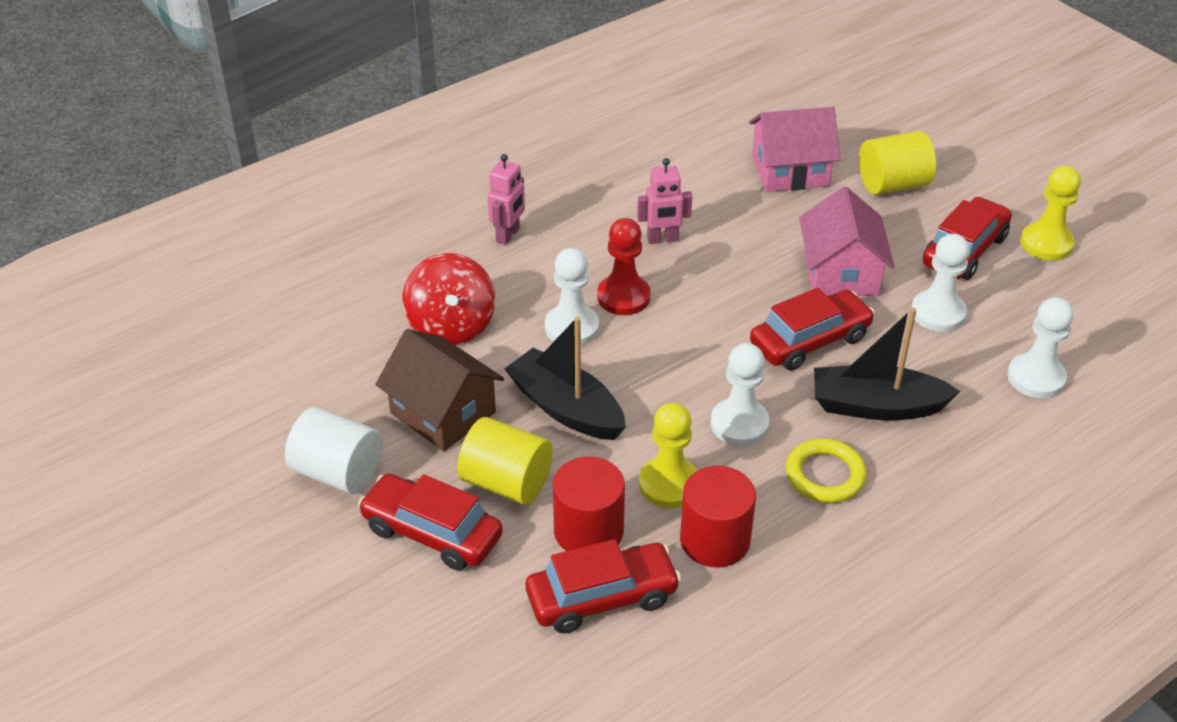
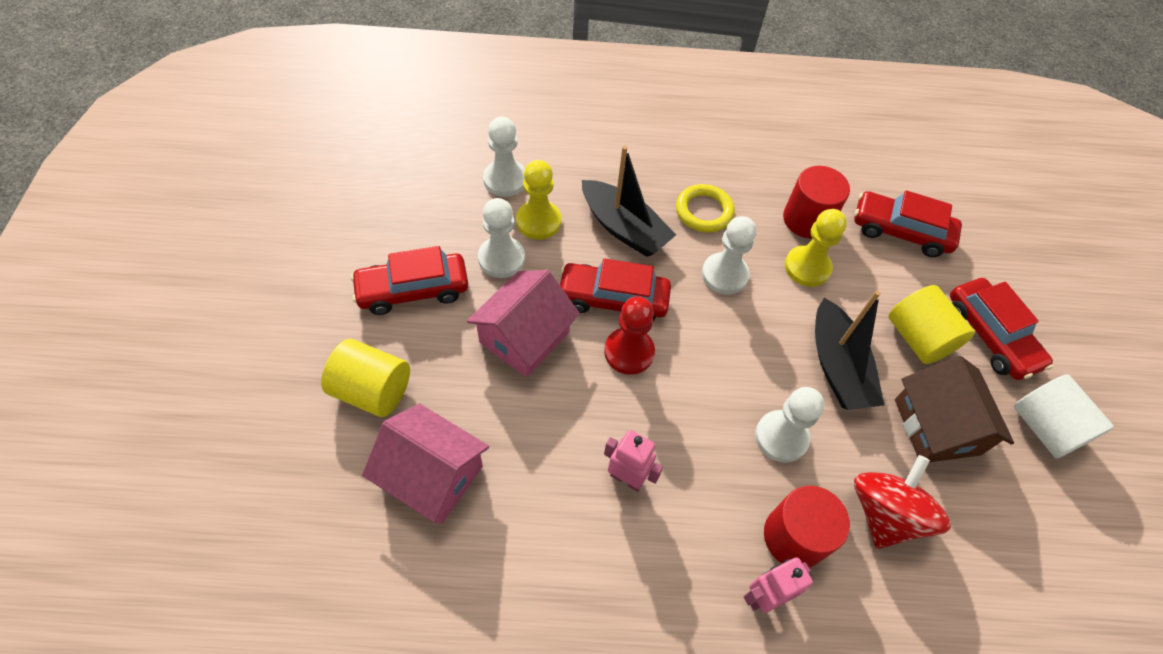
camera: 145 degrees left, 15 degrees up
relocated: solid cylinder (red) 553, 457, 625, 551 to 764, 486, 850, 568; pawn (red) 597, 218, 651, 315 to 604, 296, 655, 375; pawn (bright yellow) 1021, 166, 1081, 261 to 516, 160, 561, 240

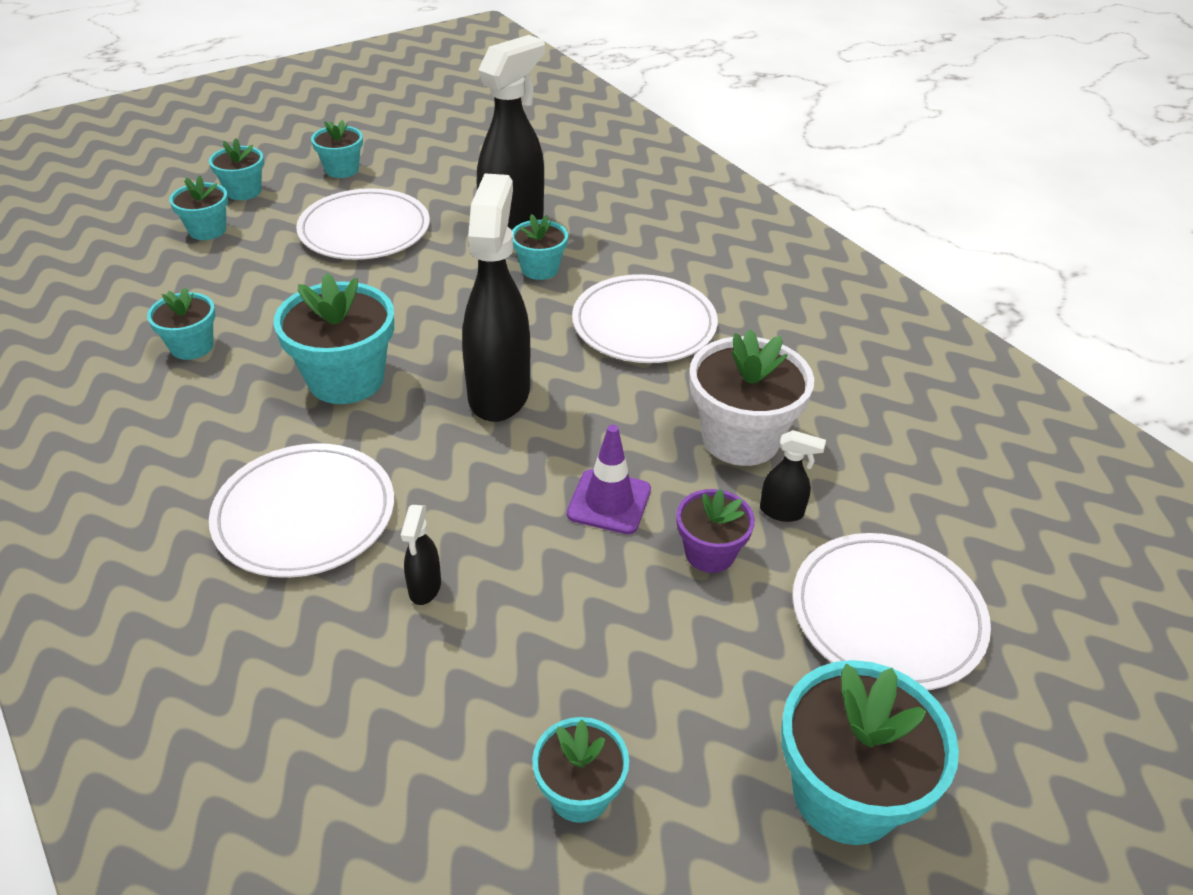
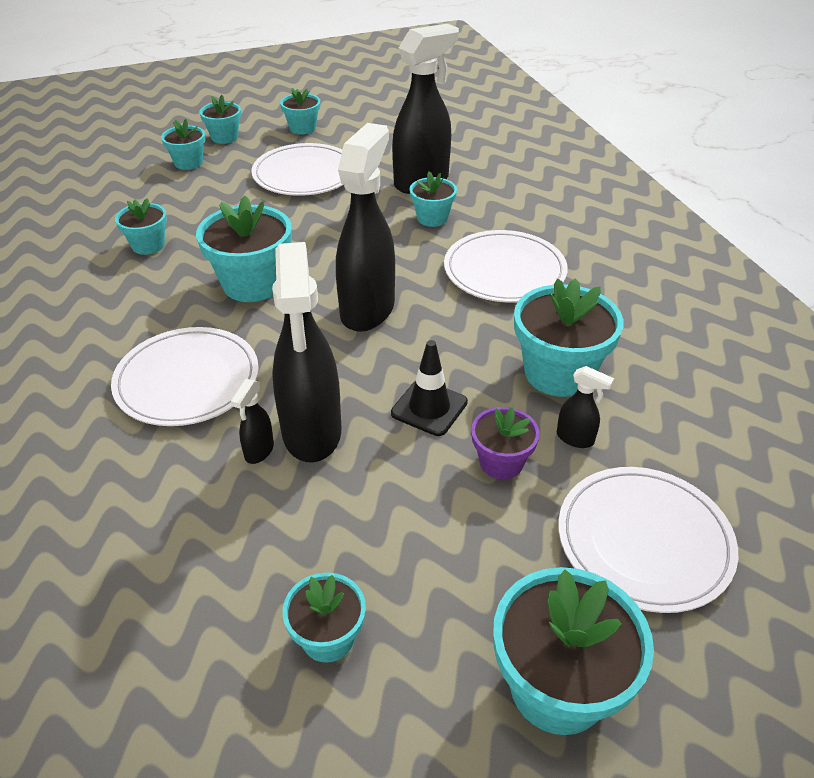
camera: 15 degrees right, 0 degrees up
appeared: sprayer (ebony) 272, 242, 341, 462
colour: traffic cone (royal purple) 567, 425, 651, 534 to traffic cone (ebony) 391, 340, 468, 436; flower pot (pure white) 690, 329, 814, 466 to flower pot (teal) 514, 278, 624, 397

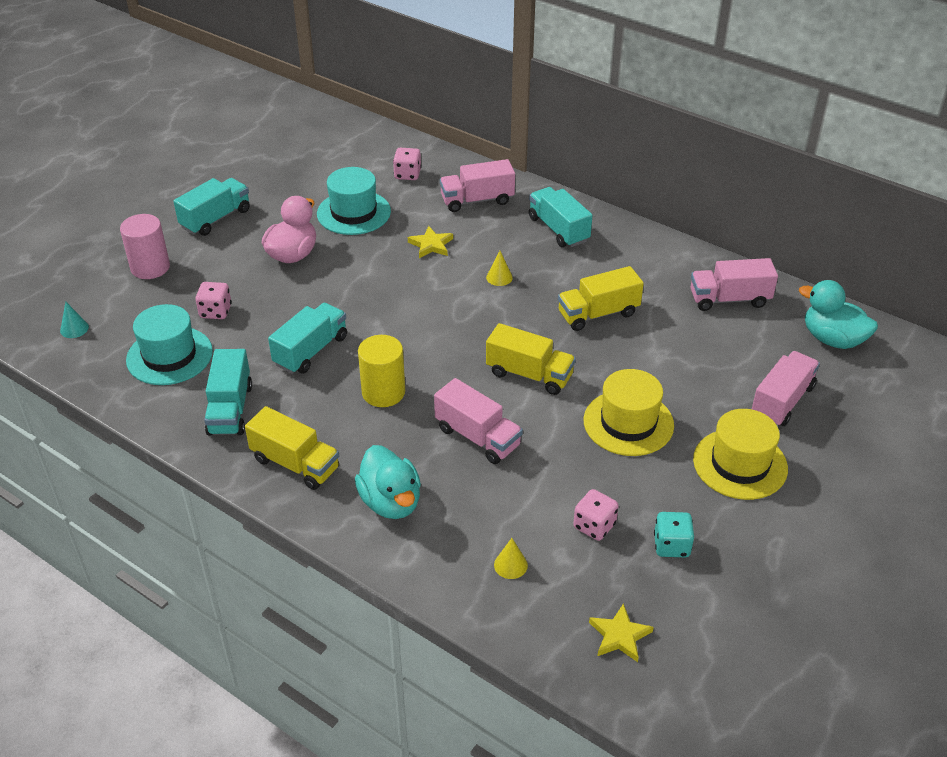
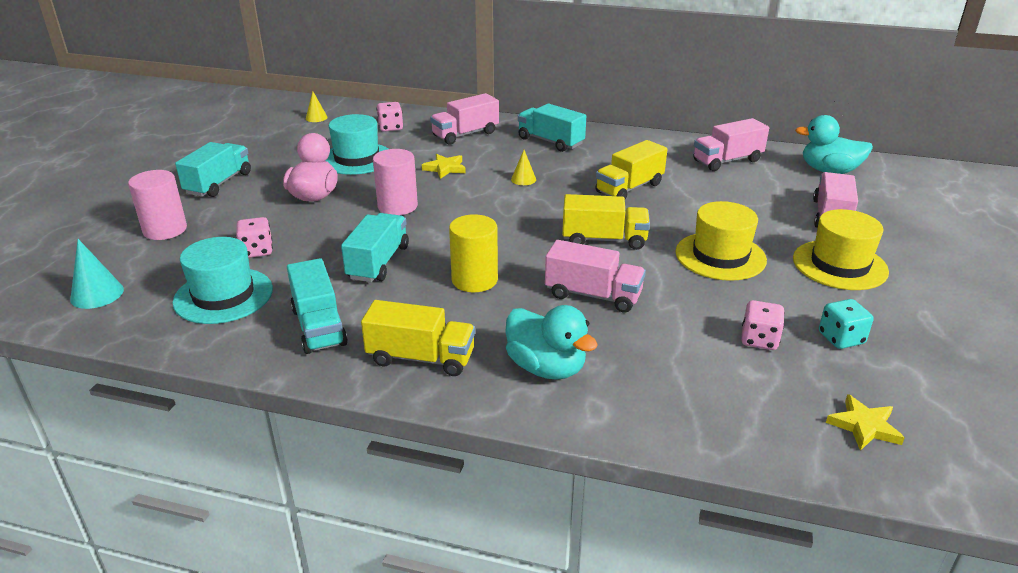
camera: 20 degrees left, 10 degrees down
appeared: solid cylinder (rosy) 373, 149, 418, 215
relocated: cone (bright yellow) 494, 538, 528, 579 to 306, 91, 328, 122
size: cone (teal) 60, 302, 89, 338 = 70, 239, 124, 309 x1.55

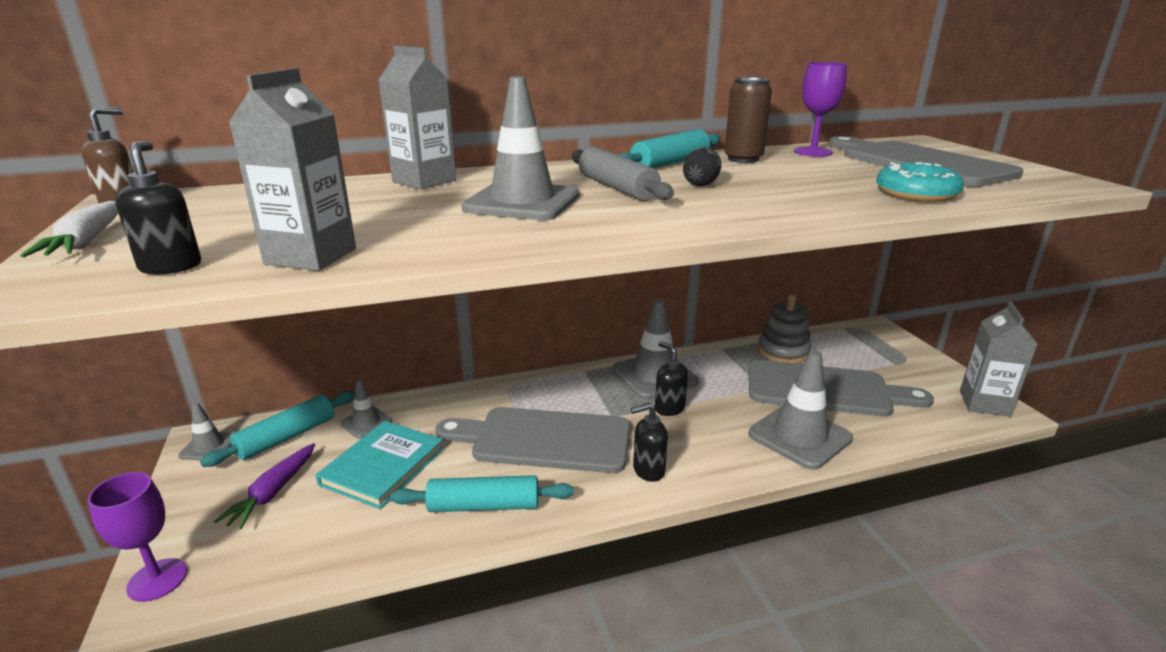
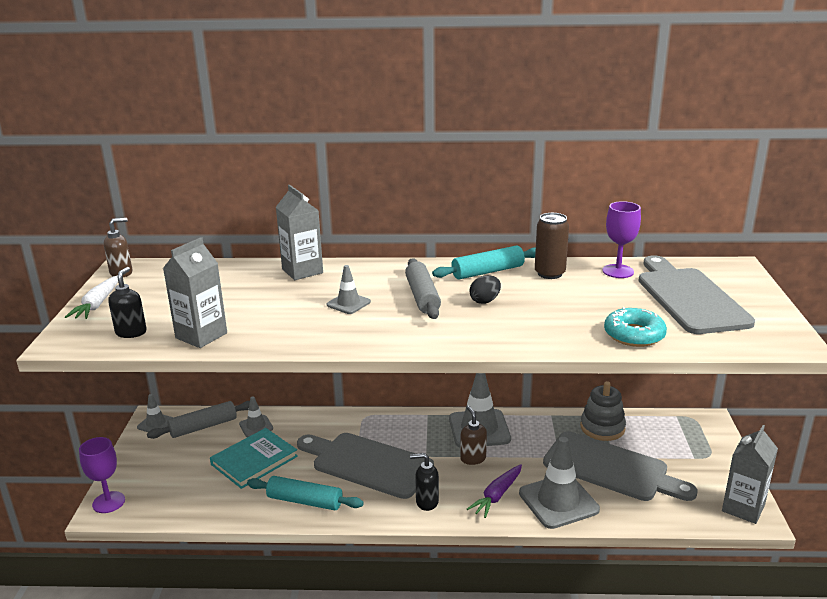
camera: 20 degrees right, 0 degrees up
relocated: carrot (royal purple) 214, 443, 315, 529 to 467, 464, 522, 518
colour: rolling pin (teal) 200, 391, 355, 467 to rolling pin (ash-grey) 147, 401, 250, 439; soap pump (ebony) 655, 341, 688, 416 to soap pump (brown) 460, 406, 487, 465
size: traffic cone (ash-grey) 462, 76, 579, 220 = 326, 265, 371, 314 x0.52

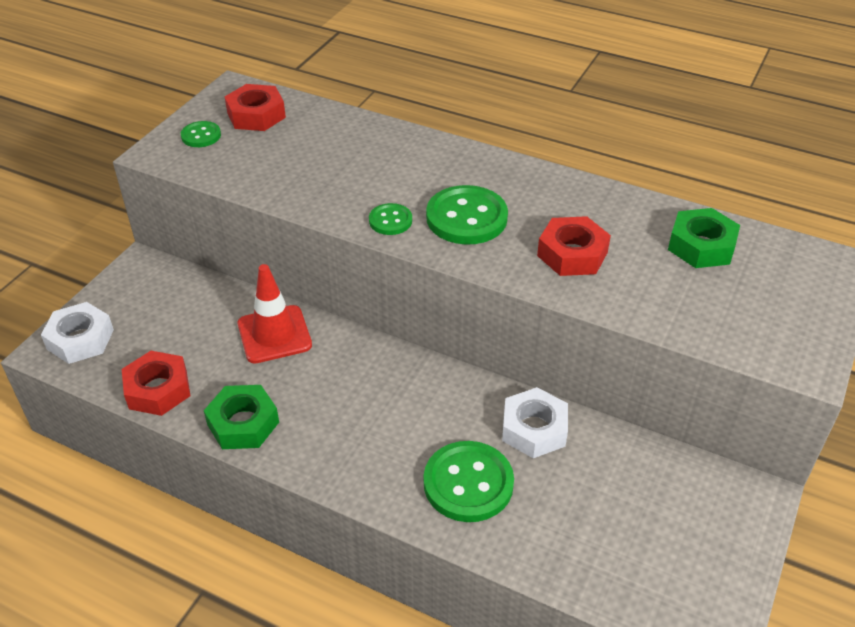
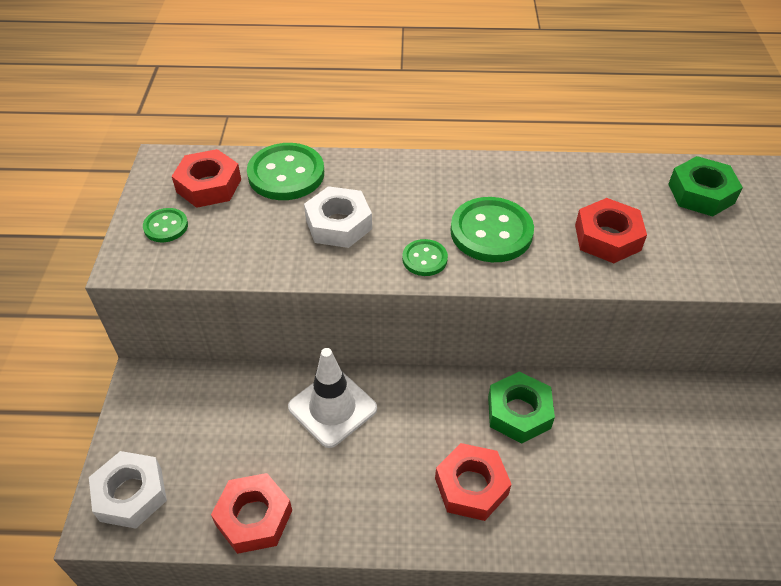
camera: 25 degrees left, 5 degrees up
appeared: hexagon nut (red) 435, 443, 512, 521
relocated: hexagon nut (emerald) 204, 385, 279, 449 to 488, 371, 555, 444; sewing button (emerald) 424, 441, 514, 522 to 247, 143, 324, 200; hexagon nut (pure white) 502, 387, 568, 458 to 304, 186, 372, 248
colour: traffic cone (red) 238, 264, 312, 364 to traffic cone (pure white) 288, 348, 377, 448

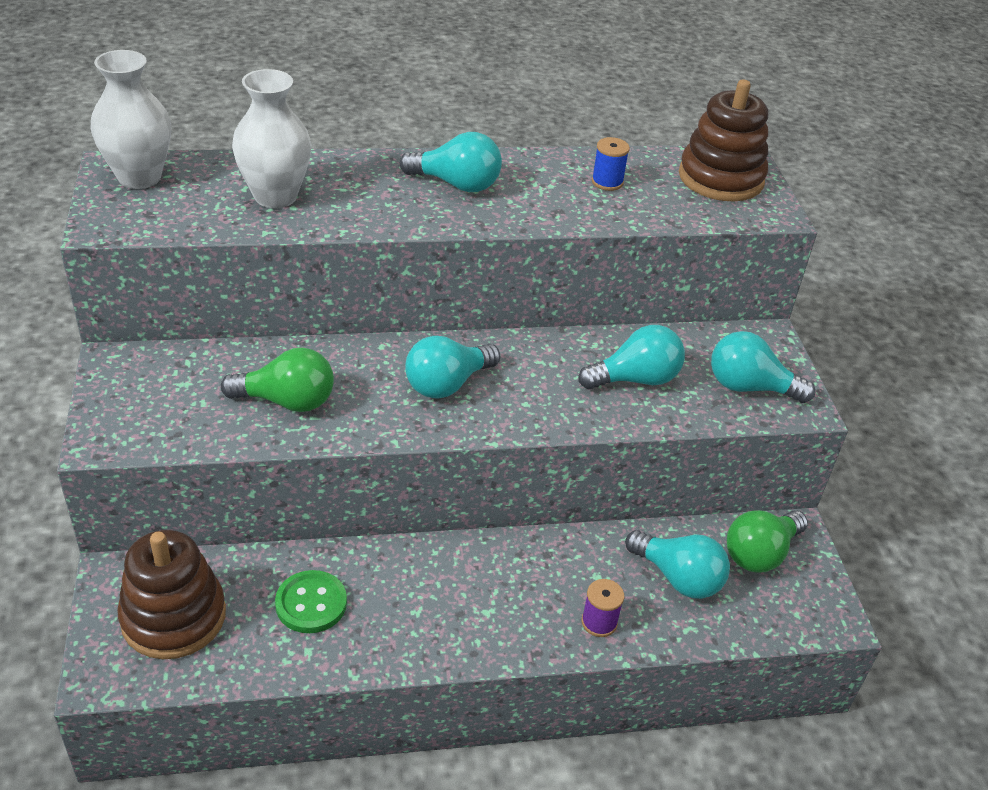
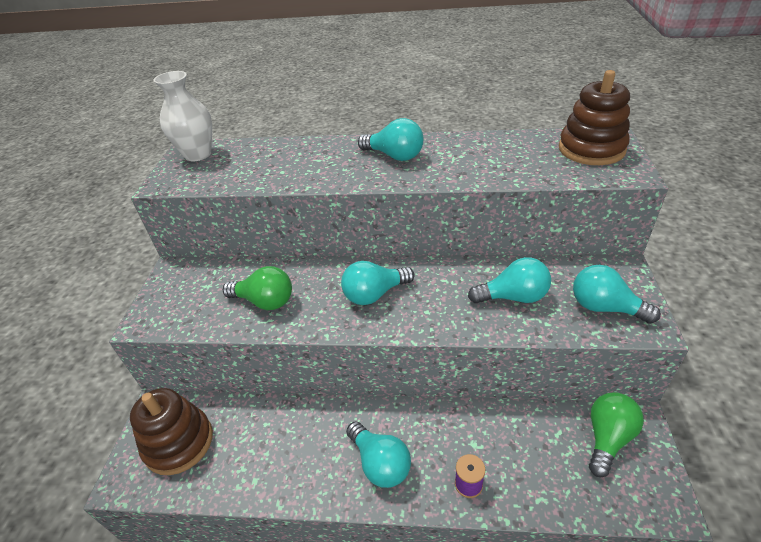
camera: 20 degrees right, 0 degrees up
missing: flower vase (pure white) 232, 69, 312, 208; sewing button (emerald) 275, 570, 347, 633; spool (blue) 592, 137, 630, 191
relocated: bulb (teal) 625, 530, 730, 599 to 346, 422, 411, 488
spun: bulb (emerald) 727, 510, 808, 573 = 589, 392, 644, 477 150 degrees clockwise

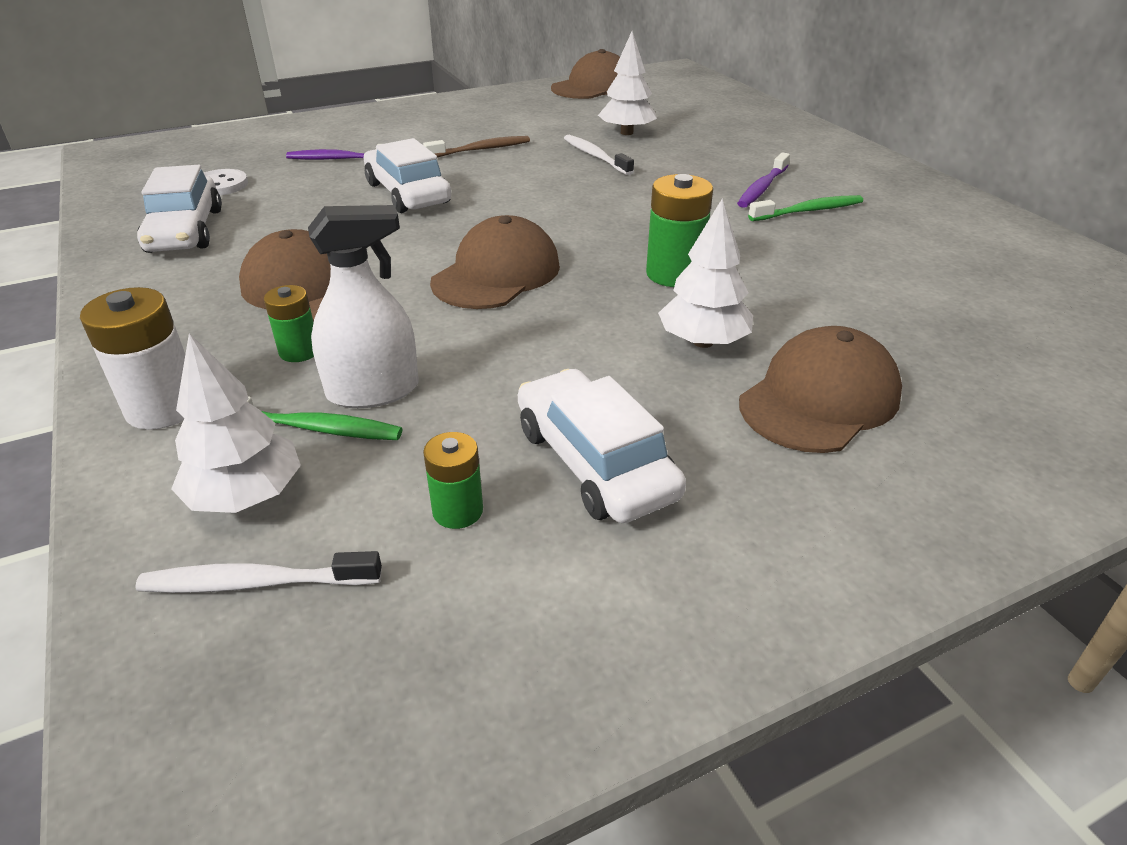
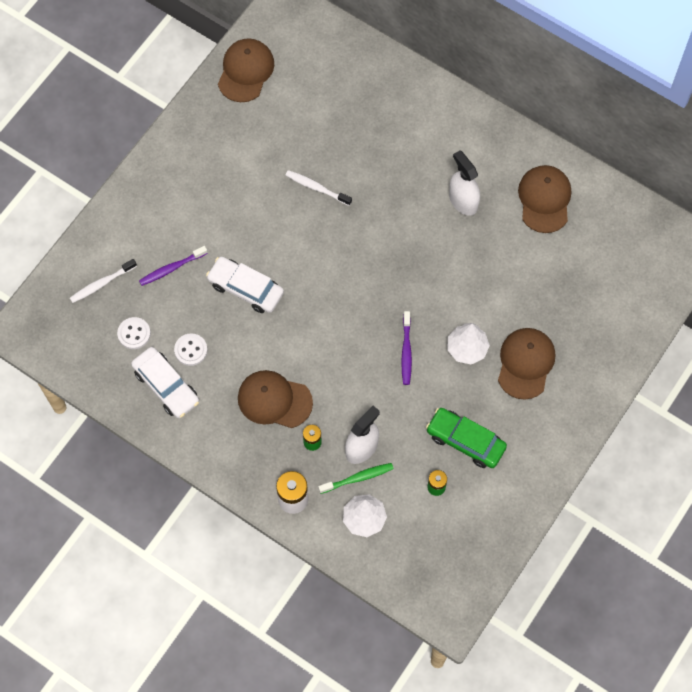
camera: 30 degrees left, 30 degrees up
missing: dental brush (brown) 423, 136, 530, 158; toy tree (pure white) 598, 31, 657, 135; power cell (emerald) 646, 174, 713, 287
appeared: sewing button (pure white) 174, 333, 208, 366
relocated: dental brush (pure white) 135, 551, 382, 593 to 70, 259, 137, 303; cap (brown) 430, 215, 560, 309 to 518, 165, 571, 233; dental brush (royal purple) 737, 152, 790, 208 to 401, 311, 412, 385
exchanged: dental brush (emerald) 748, 195, 863, 221 to sprayer (pure white) 449, 150, 480, 216
colour: toy car (pure white) 518, 369, 686, 523 to toy car (emerald) 426, 408, 507, 468

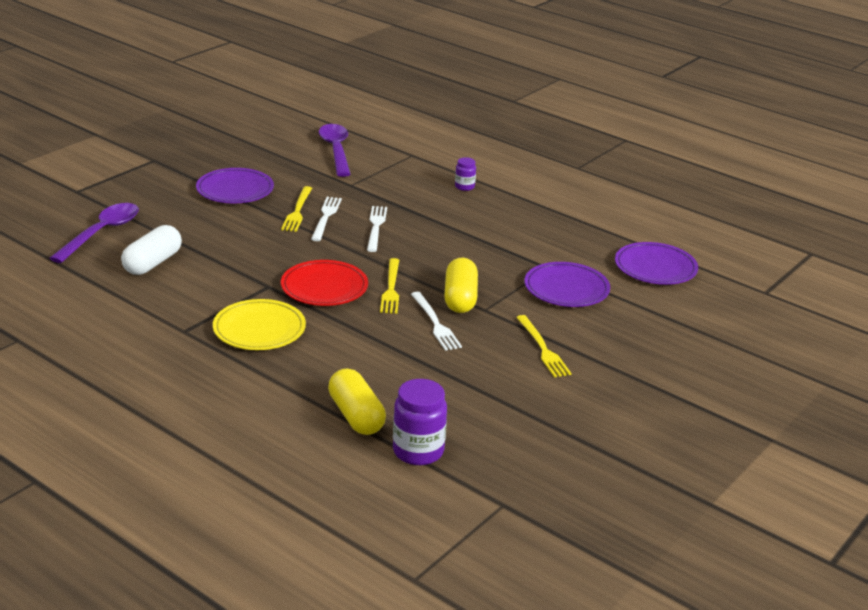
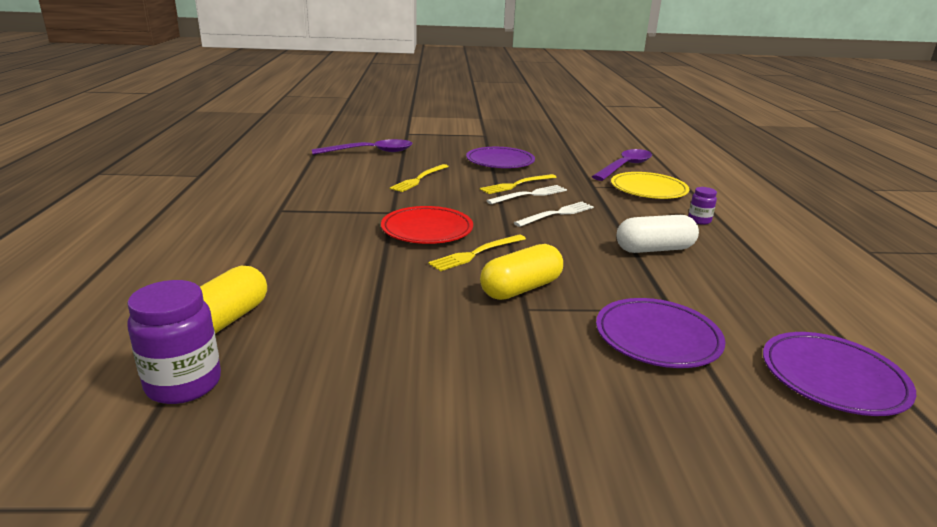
camera: 50 degrees right, 5 degrees down
missing: fork (pure white) 411, 292, 462, 351
relocated: pill shape (pure white) 121, 225, 182, 275 to 617, 215, 699, 253; dinner plate (bright yellow) 213, 299, 306, 350 to 611, 172, 690, 199; fork (bright yellow) 516, 315, 572, 378 to 389, 164, 449, 192

